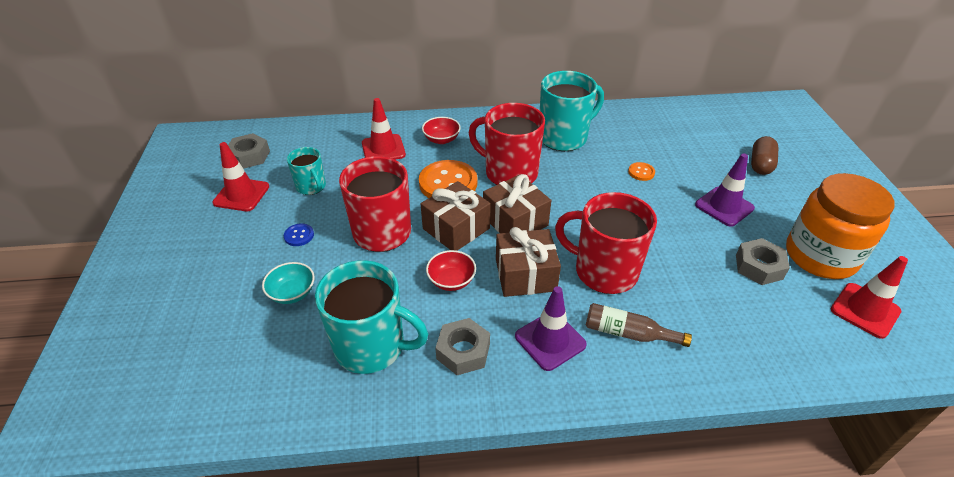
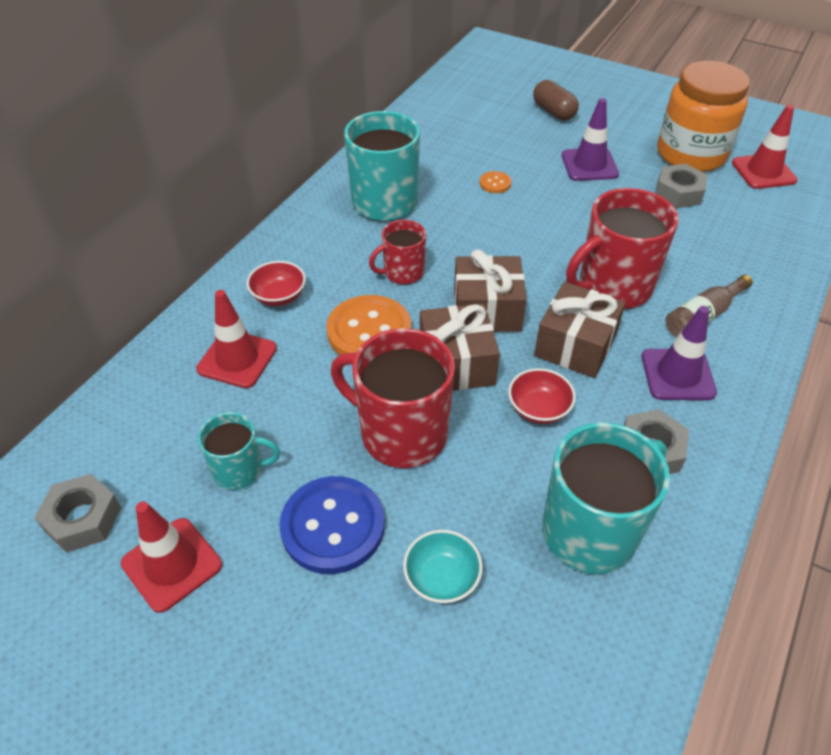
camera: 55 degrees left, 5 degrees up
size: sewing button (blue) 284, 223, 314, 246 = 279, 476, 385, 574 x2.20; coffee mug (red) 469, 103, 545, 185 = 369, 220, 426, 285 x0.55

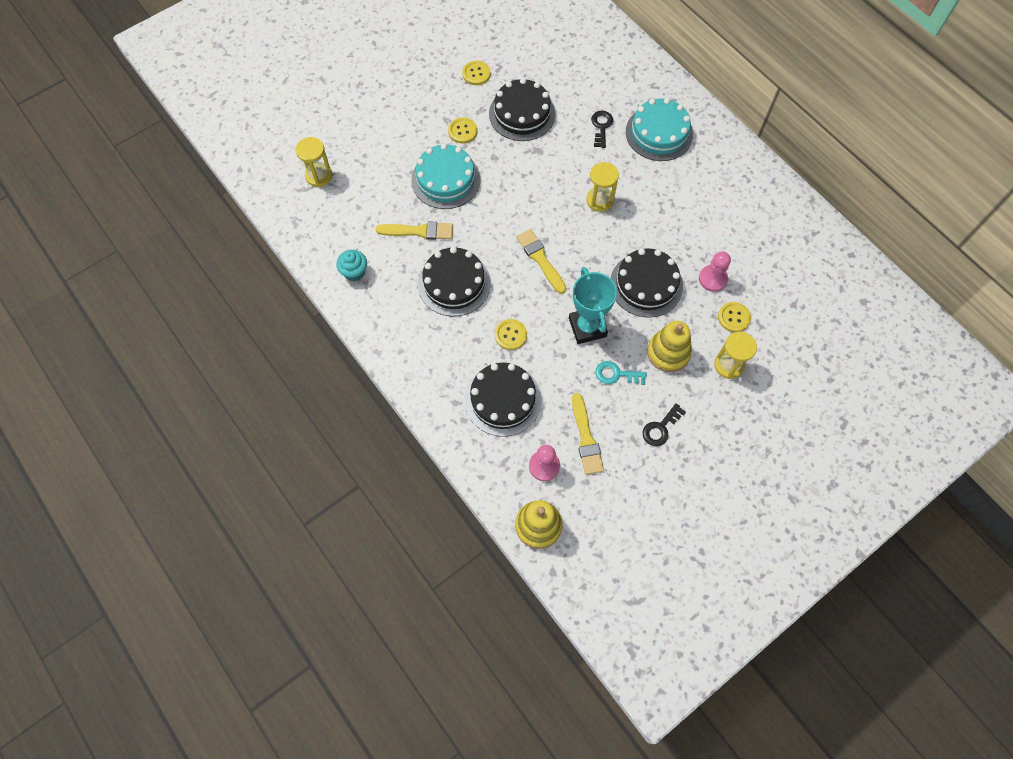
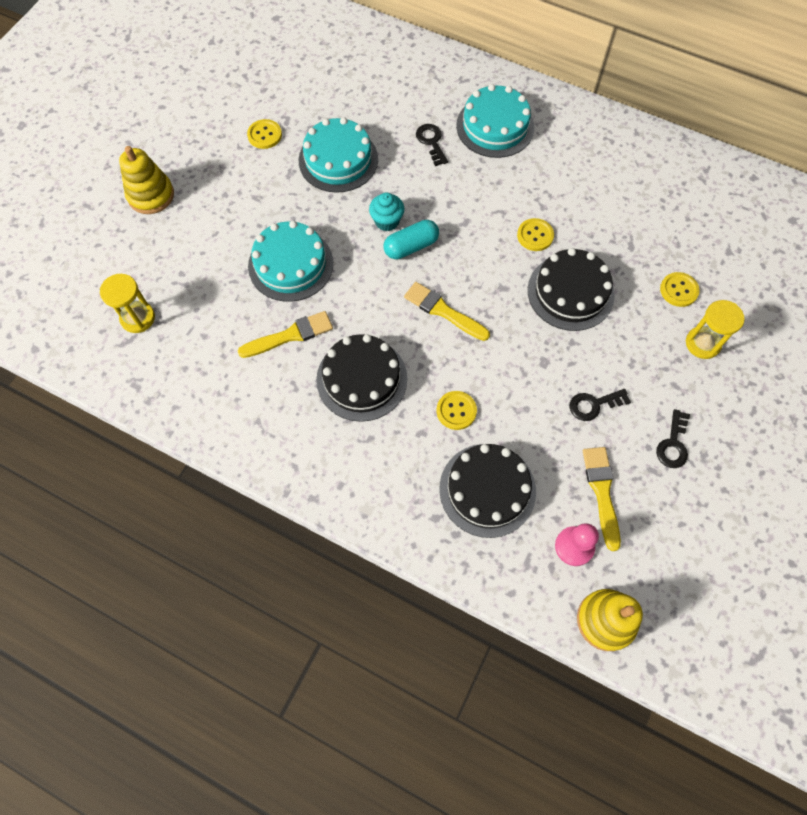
camera: 25 degrees left, 0 degrees up
missing: award cup (teal) 569, 267, 617, 344; hourglass (bright yellow) 586, 162, 619, 212; pawn (rosy) 699, 251, 731, 292
appeared: pill shape (teal) 384, 220, 439, 259
relocated: fairy cake (teal) 336, 250, 367, 281 to 369, 193, 404, 231; sewing button (bright yellow) 448, 117, 477, 144 to 517, 218, 554, 251; stacking toy (bright yellow) 647, 321, 692, 372 to 119, 146, 174, 214
colour: cake (ebony) 489, 78, 555, 141 to cake (teal) 299, 117, 378, 193; door key (teal) 595, 361, 647, 385 to door key (ebony) 569, 389, 631, 421
spun: paintbrush (bright yellow) 572, 393, 604, 475 = 583, 447, 621, 551 150 degrees counterclockwise

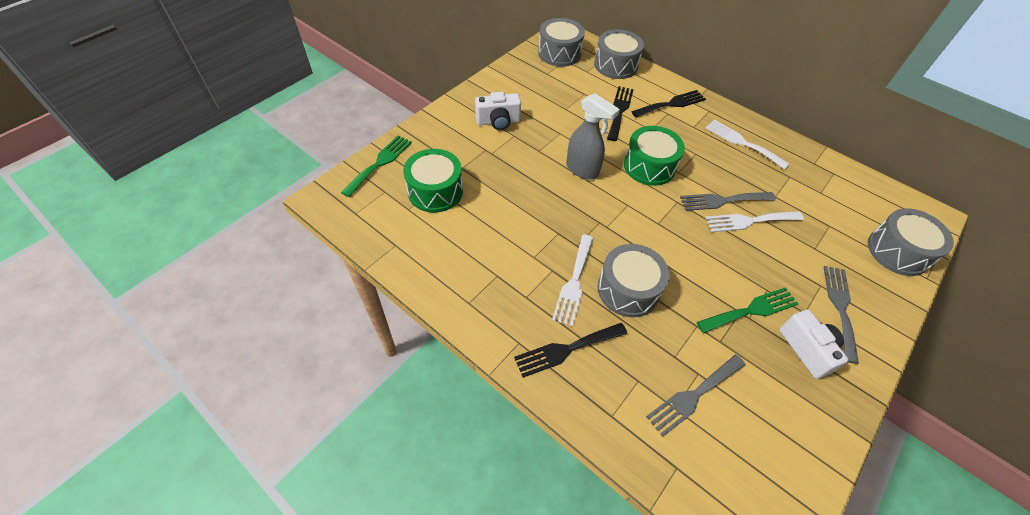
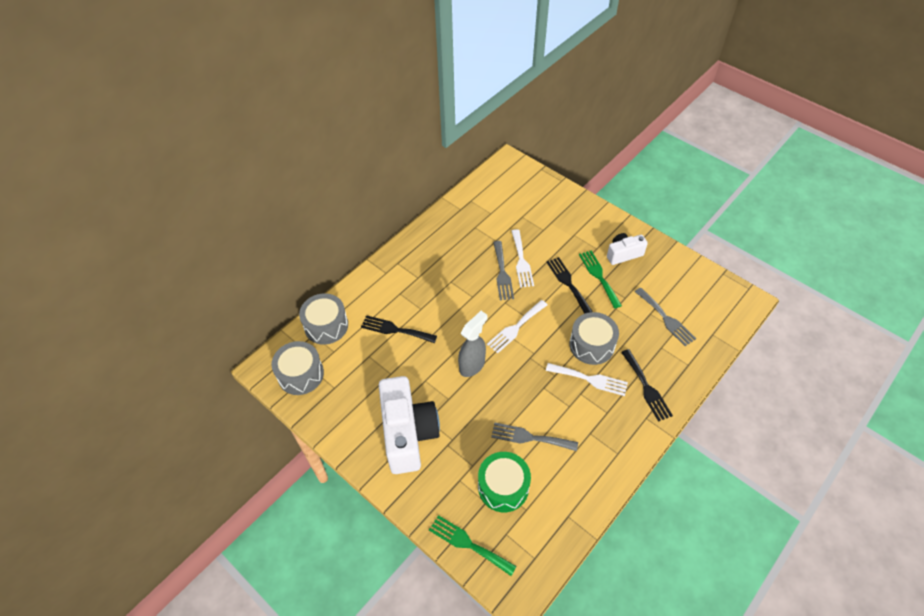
camera: 85 degrees left, 0 degrees up
missing: toy drum (emerald) 624, 126, 685, 186; toy drum (ash-grey) 868, 208, 954, 276
relocated: fork (ebony) 631, 90, 706, 117 to 547, 257, 593, 314; fork (pure white) 705, 119, 789, 169 to 487, 300, 547, 353; fork (ash-grey) 824, 266, 859, 364 to 491, 423, 578, 451
size: compact camera (pure white) 475, 92, 521, 130 = 379, 376, 440, 474 x1.92

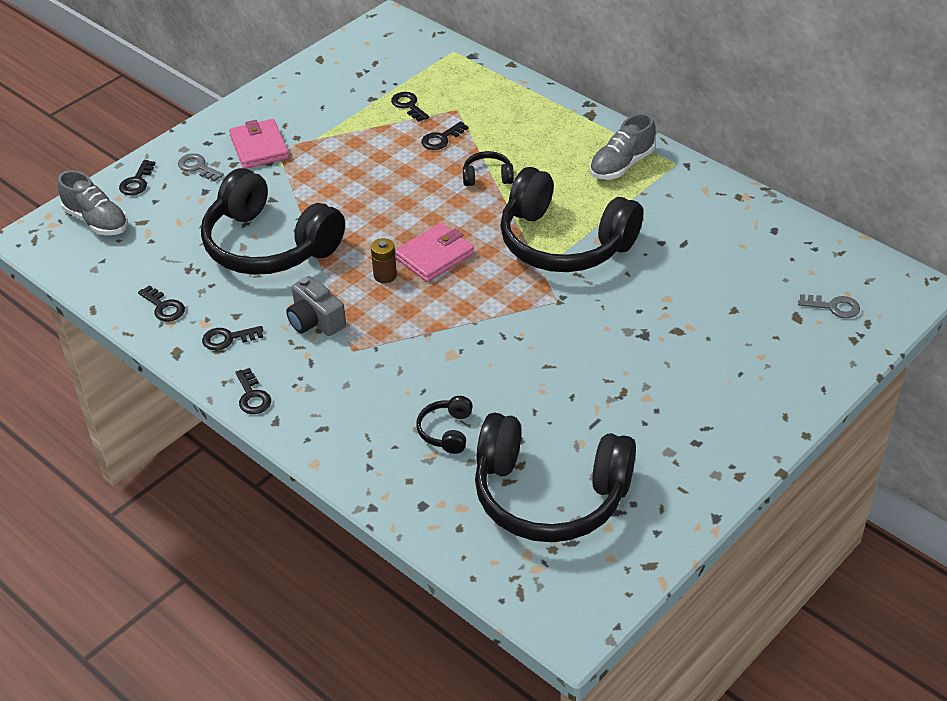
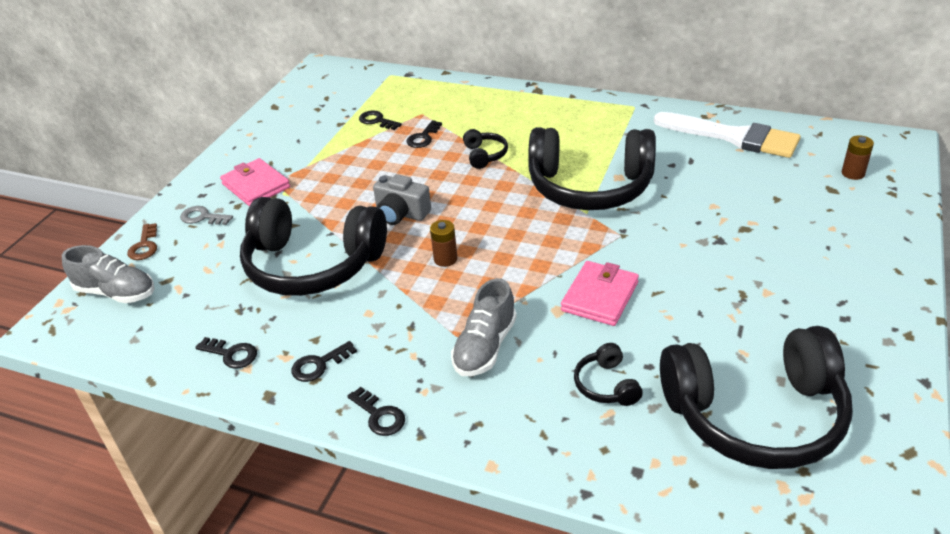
camera: 20 degrees left, 5 degrees down
appeared: paintbrush (pure white) 654, 112, 801, 158
relocated: compact camera (ash-grey) 286, 276, 346, 336 to 373, 174, 431, 225; billfold (rosy) 395, 223, 474, 282 to 561, 261, 639, 326; sneaker (ash-grey) 590, 113, 656, 180 to 451, 278, 517, 376
exchanged: door key (ash-grey) 798, 294, 860, 318 to power cell (brown) 842, 135, 874, 180
colour: door key (ebony) 119, 160, 156, 195 to door key (brown) 127, 223, 157, 260
spun: over-ear headphones (ebony) 463, 151, 514, 186 = 463, 129, 508, 169 105 degrees clockwise

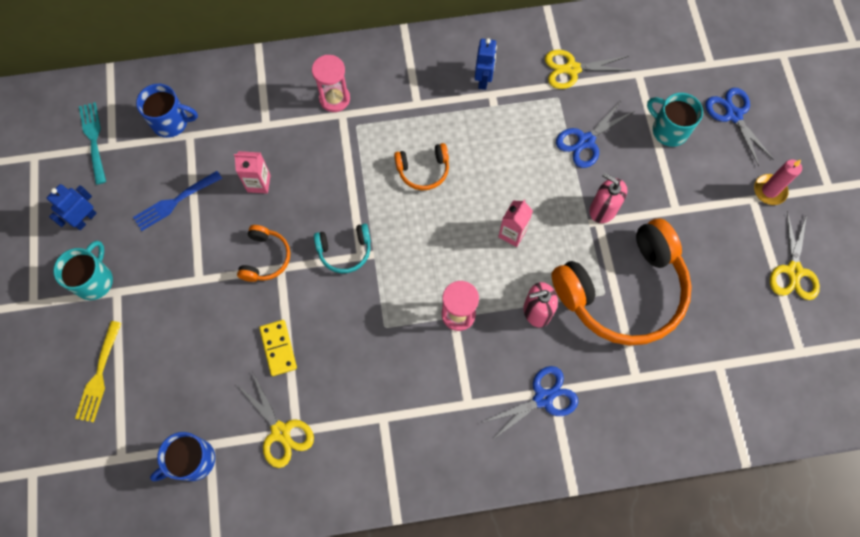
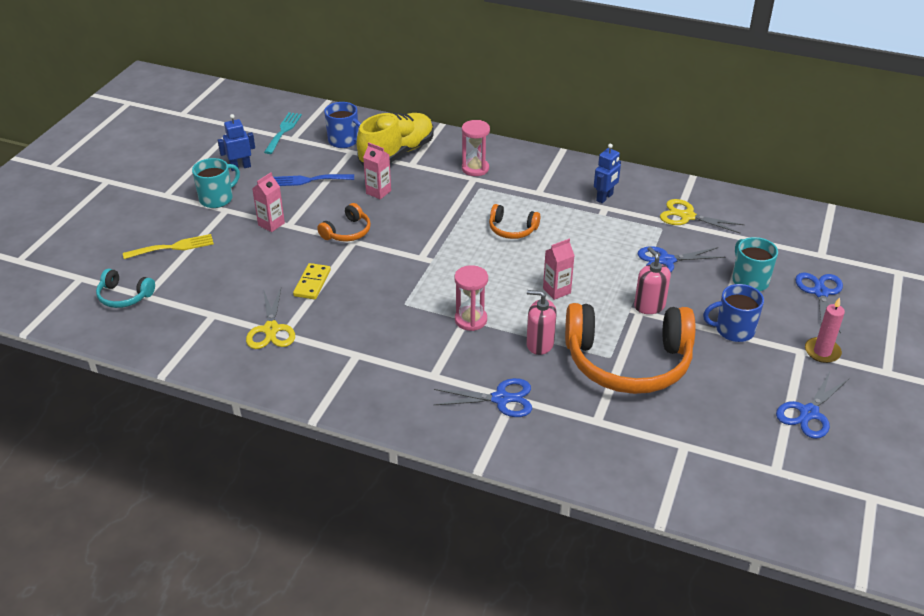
camera: 30 degrees right, 30 degrees down
appeared: milk carton (rosy) 252, 172, 285, 232; sneaker (bright yellow) 356, 113, 434, 166
relocated: coffee mug (blue) 150, 432, 215, 481 to 703, 284, 764, 342; over-ear headphones (teal) 314, 224, 371, 273 to 96, 269, 155, 308
colour: pair of scissors (bright yellow) 770, 211, 820, 300 to pair of scissors (blue) 776, 372, 849, 439
spun: fork (bright yellow) 75, 321, 121, 422 = 123, 234, 214, 259 150 degrees counterclockwise

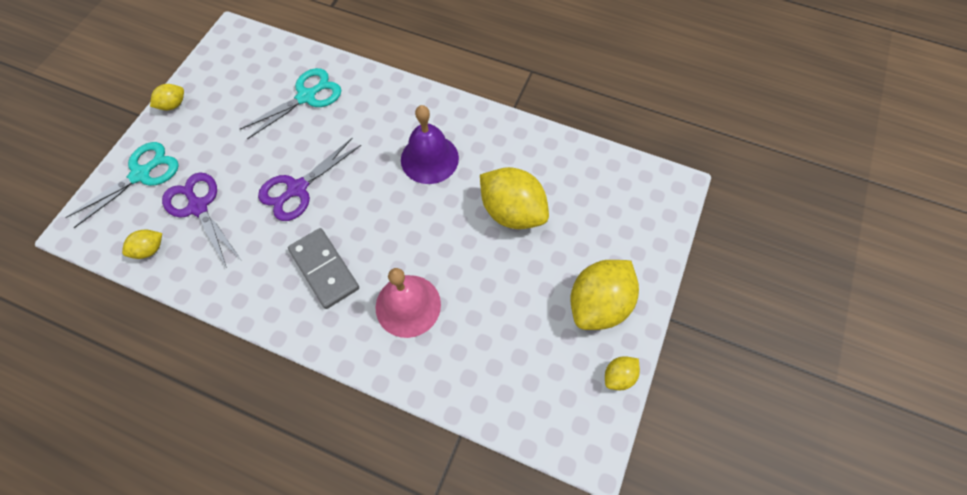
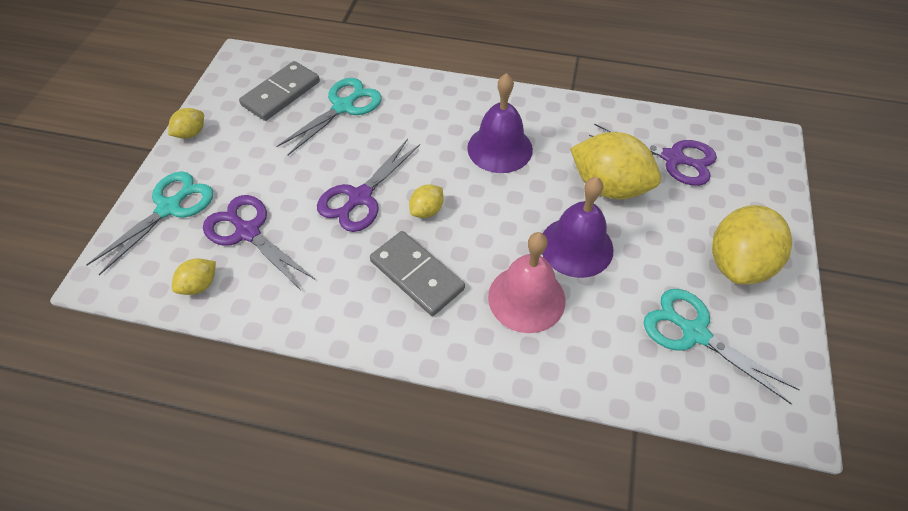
camera: 10 degrees left, 10 degrees down
appeared: domino piece (ash-grey) 239, 61, 320, 121; hand bell (royal purple) 542, 177, 614, 278; pair of scissors (royal purple) 589, 124, 717, 186; pair of scissors (teal) 644, 289, 800, 405
relocated: citrus fruit (bright yellow) 605, 356, 640, 390 to 409, 184, 444, 218

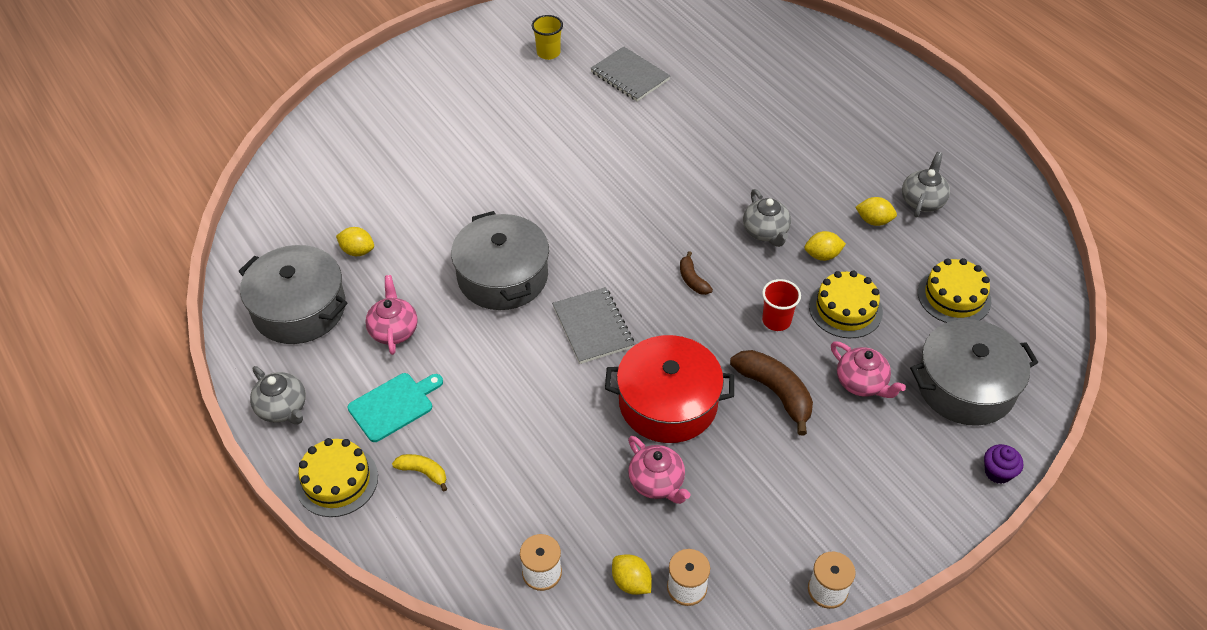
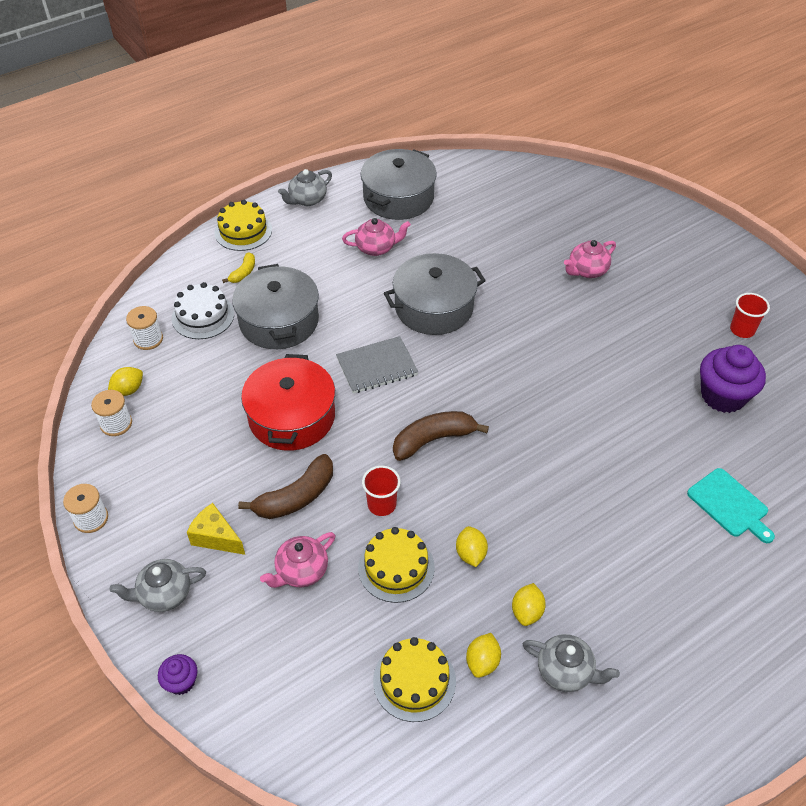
camera: 90 degrees right, 0 degrees up
appeared: cake (pure white) 172, 282, 234, 339; cheese (bright yellow) 187, 503, 245, 555
relocated: citrus fruit (bright yellow) 336, 227, 374, 256 to 466, 633, 501, 678; chopping board (teal) 348, 373, 443, 442 to 687, 468, 775, 543; china teapot (rosy) 628, 436, 691, 504 to 564, 240, 616, 278; china teapot (ash-grey) 743, 189, 791, 247 to 110, 559, 206, 612; pot (ash-grey) 910, 319, 1038, 426 to 232, 264, 319, 349
exchanged: exercise book (ash-grey) 590, 46, 670, 102 to fairy cake (royal purple) 700, 345, 766, 413
colour: beaker (bright yellow) 532, 15, 563, 60 to beaker (red) 730, 293, 770, 338
size: banana (brown) 680, 251, 713, 295 = 393, 411, 489, 461 x1.83

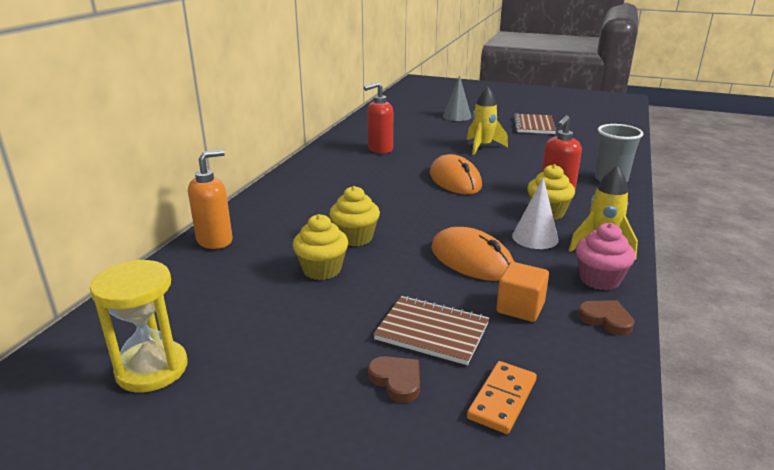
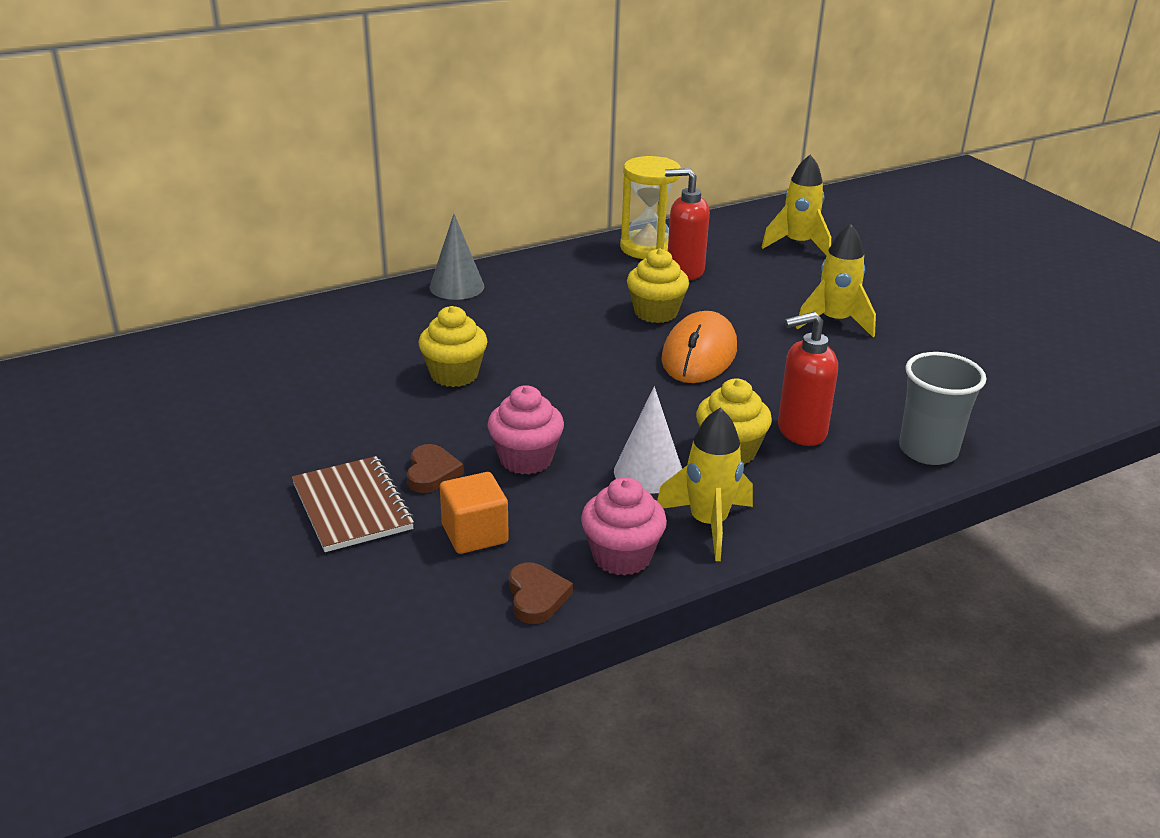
camera: 40 degrees right, 5 degrees up
missing: soap pump (orange-coloured) 188, 150, 233, 249; domino piece (orange-coloured) 467, 361, 537, 434; exercise book (brown) 514, 114, 556, 134
appeared: toy rocket (bright yellow) 761, 155, 831, 256
relocated: hourglass (bright yellow) 90, 259, 187, 392 to 620, 156, 681, 259; fairy cake (bright yellow) 293, 214, 348, 280 to 627, 248, 689, 323; love heart (brown) 368, 356, 420, 403 to 407, 444, 464, 493; cone (ash-grey) 443, 75, 472, 121 to 430, 214, 484, 300
exchanged: computer mouse (orange-coloured) 431, 227, 514, 281 to fairy cake (rosy) 488, 385, 564, 474

